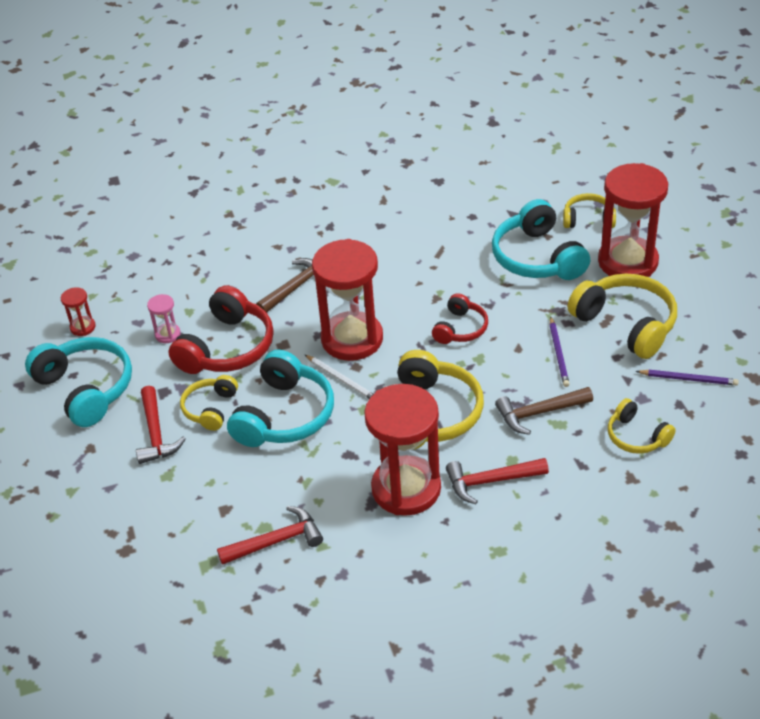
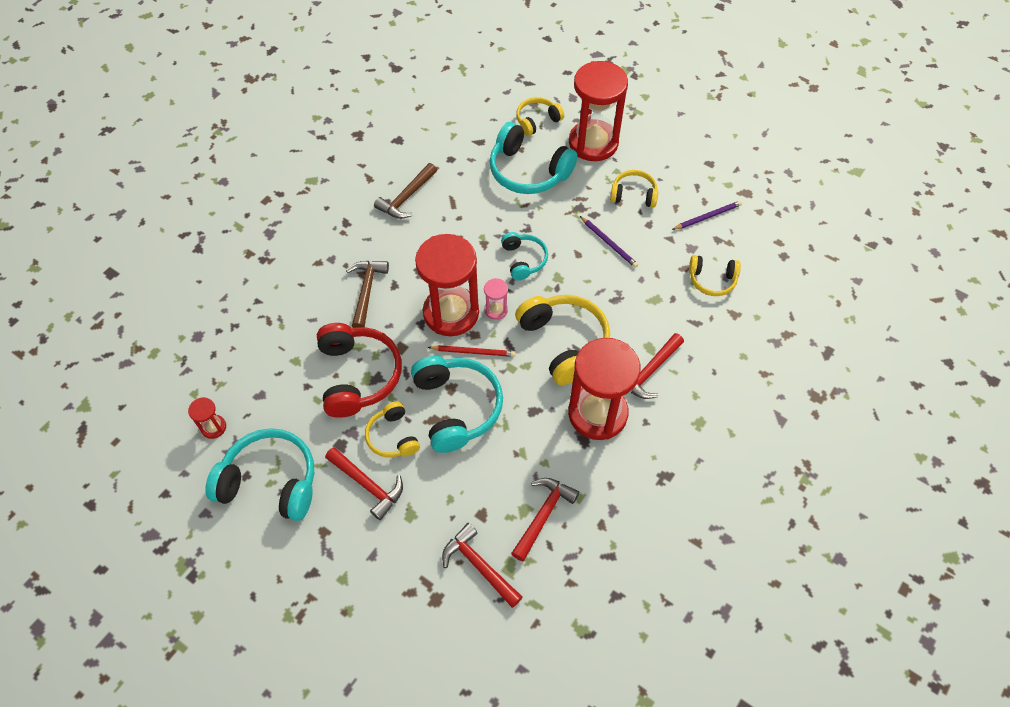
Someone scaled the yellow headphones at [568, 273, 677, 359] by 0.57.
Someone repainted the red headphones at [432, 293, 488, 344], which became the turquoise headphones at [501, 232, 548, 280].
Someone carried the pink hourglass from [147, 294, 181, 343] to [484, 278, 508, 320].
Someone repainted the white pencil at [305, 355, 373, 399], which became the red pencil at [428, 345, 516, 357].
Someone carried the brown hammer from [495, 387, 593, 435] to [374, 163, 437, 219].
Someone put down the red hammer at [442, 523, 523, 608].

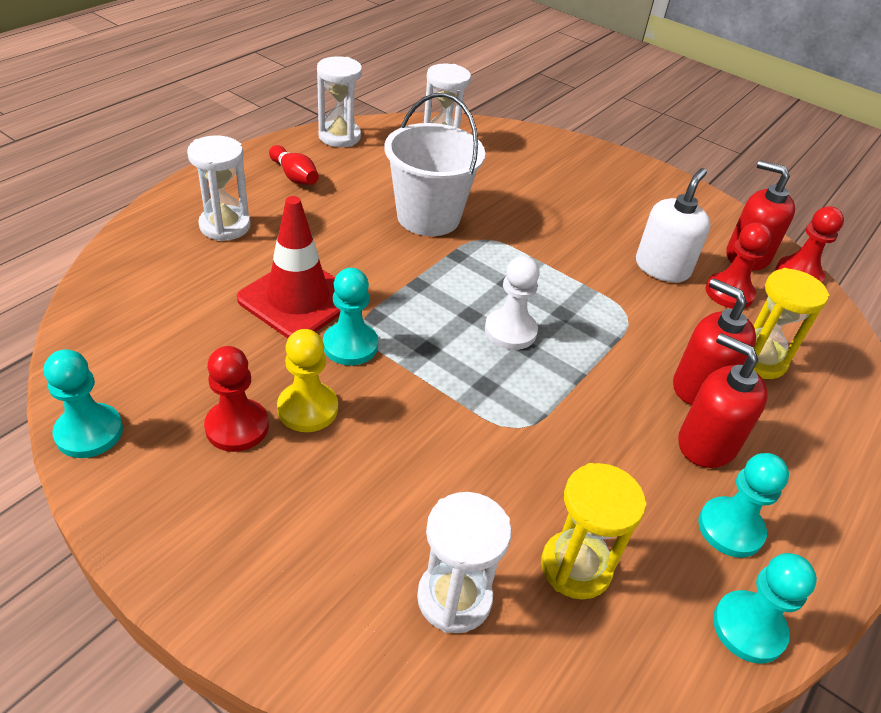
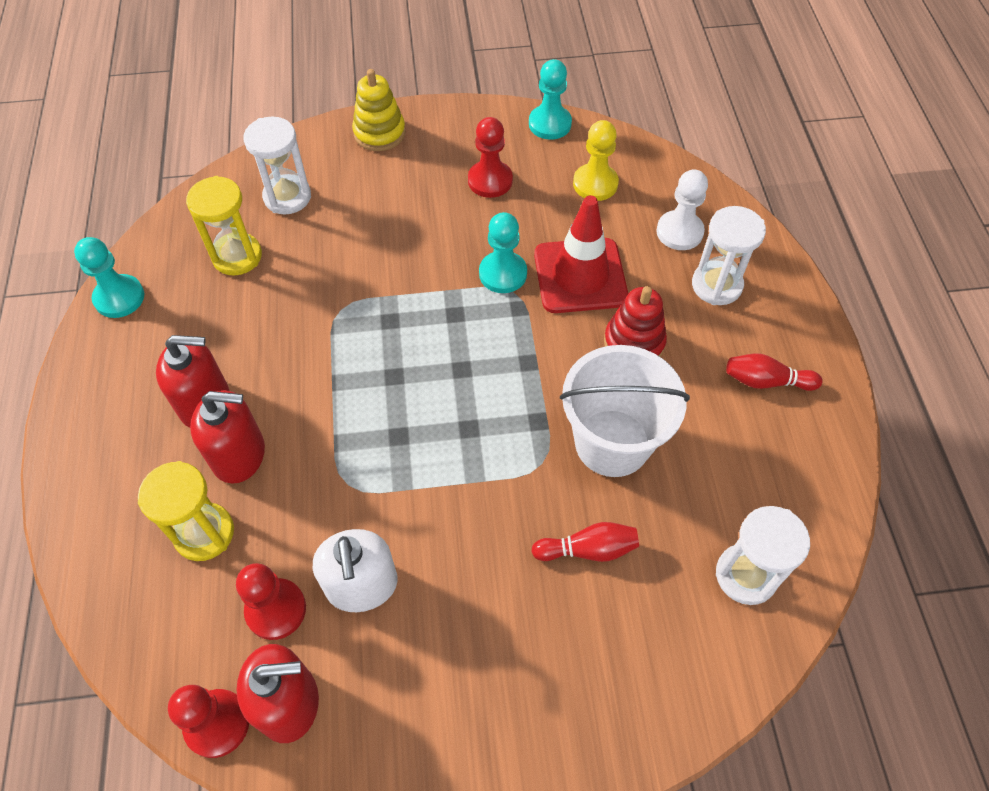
Someone took away the white hourglass at [317, 56, 362, 147].
Someone carried the white pawn from [485, 256, 540, 350] to [656, 169, 708, 250].
Someone carried the yellow pawn from [277, 329, 338, 432] to [573, 120, 619, 201].
Someone took away the turquoise pawn at [698, 453, 789, 558].
Someone put down the yellow stacking toy at [352, 69, 406, 151].
Someone put down the red stacking toy at [604, 286, 667, 357].
Someone put down the red bowling pin at [531, 522, 639, 562].

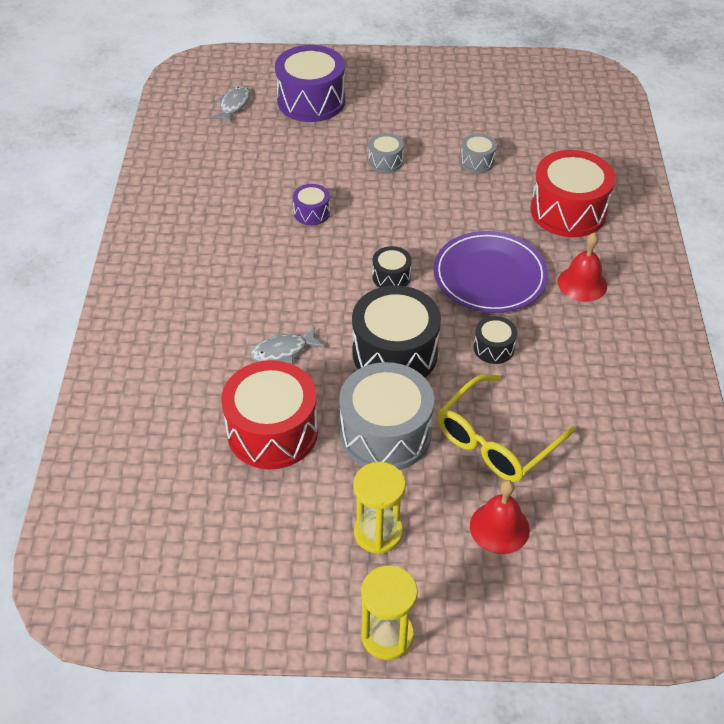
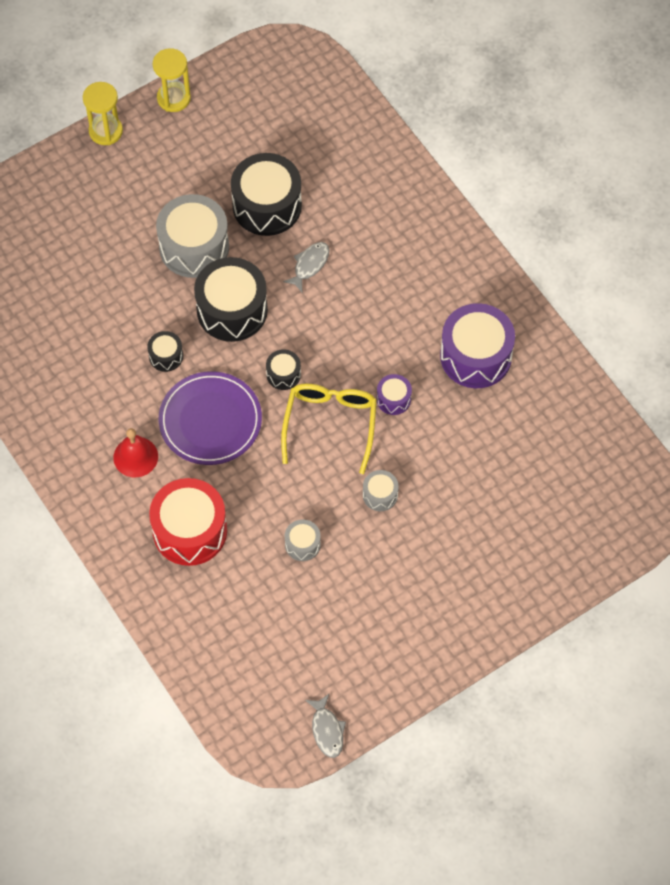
Someone carried the purple drum from [275, 45, 345, 122] to [440, 303, 515, 388].
Someone carried the grey fish from [211, 86, 250, 124] to [305, 694, 346, 758].
Someone repainted the red drum at [221, 360, 318, 469], which became the black drum at [231, 153, 302, 236].
Someone carried the yellow glasses from [437, 374, 576, 482] to [281, 383, 377, 474].
Someone carried the yellow hourglass from [353, 462, 406, 554] to [153, 48, 191, 112].
Someone took away the red bell at [470, 480, 530, 554].

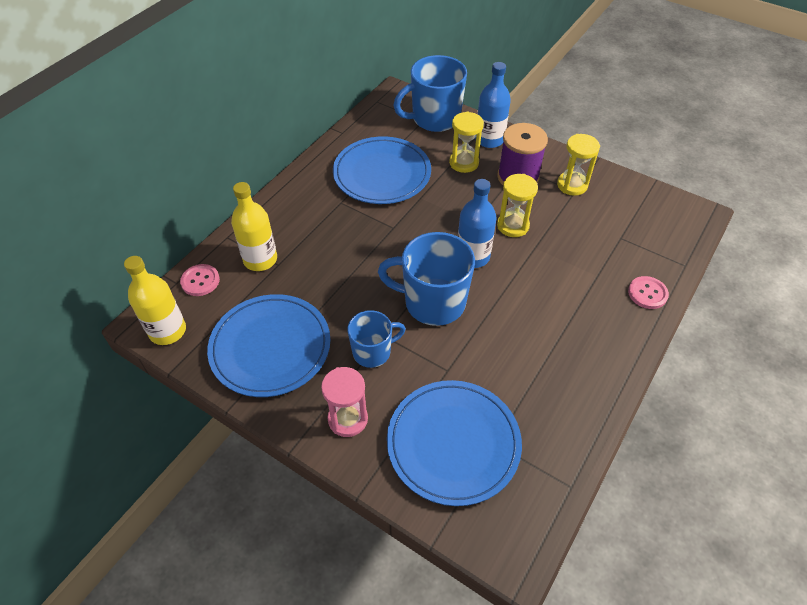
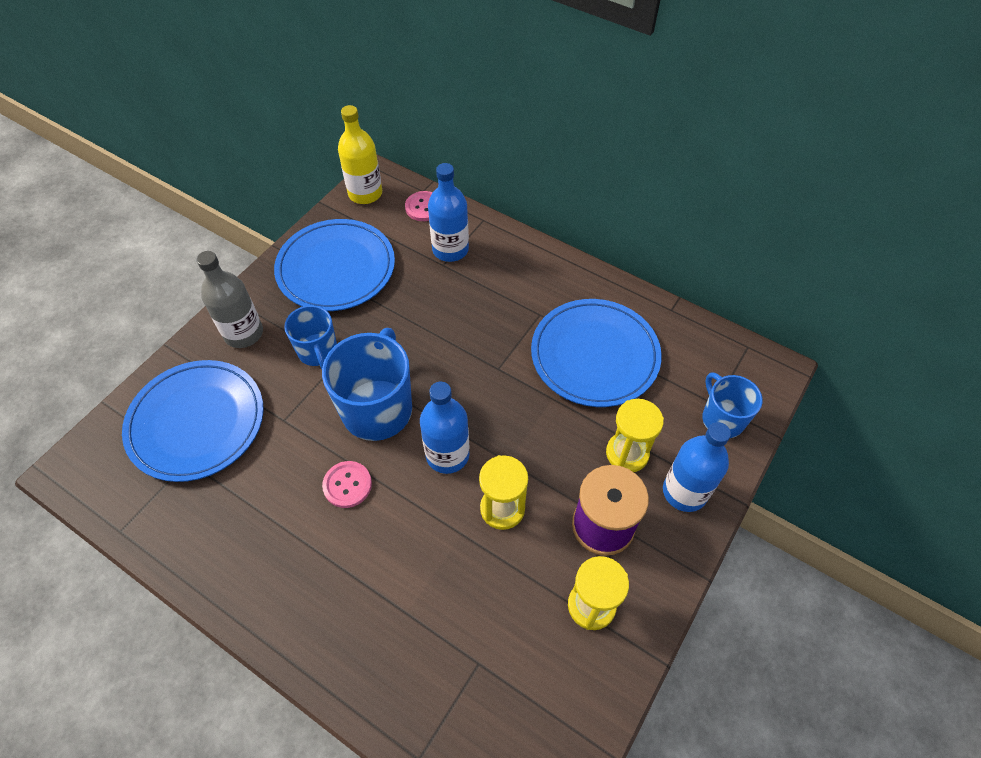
Someone scaled the blue mug at [393, 55, 467, 132] by 0.60.
Someone repainted the yellow bottle at [231, 182, 277, 271], which became the blue bottle at [428, 163, 469, 262].
Someone carried the pink button from [628, 276, 669, 309] to [322, 461, 372, 508].
Someone swapped the pink hourglass at [321, 367, 368, 437] for the grey bottle at [197, 251, 263, 348].

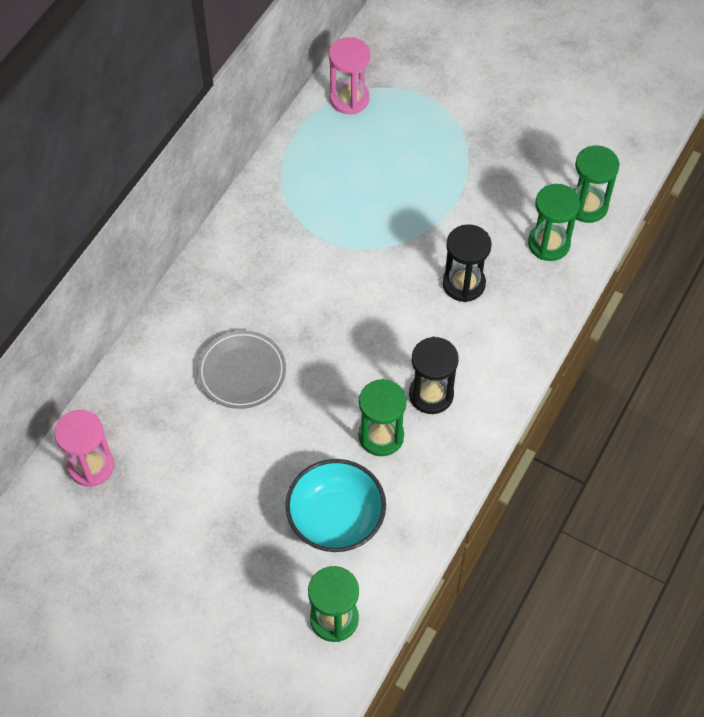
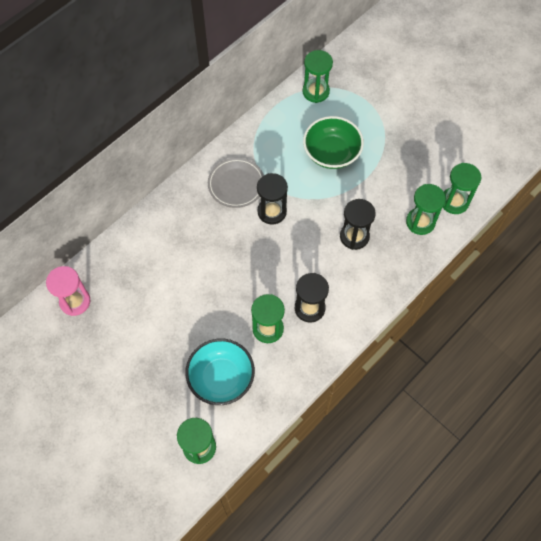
Someone repainted the pink hourglass at [329, 37, 370, 114], which became the green hourglass at [302, 50, 333, 103].
Someone carried the grey plate from [197, 330, 286, 409] to [208, 158, 264, 208].
Someone put down the green bowl at [303, 116, 364, 169].
Someone put down the black hourglass at [257, 173, 288, 225].

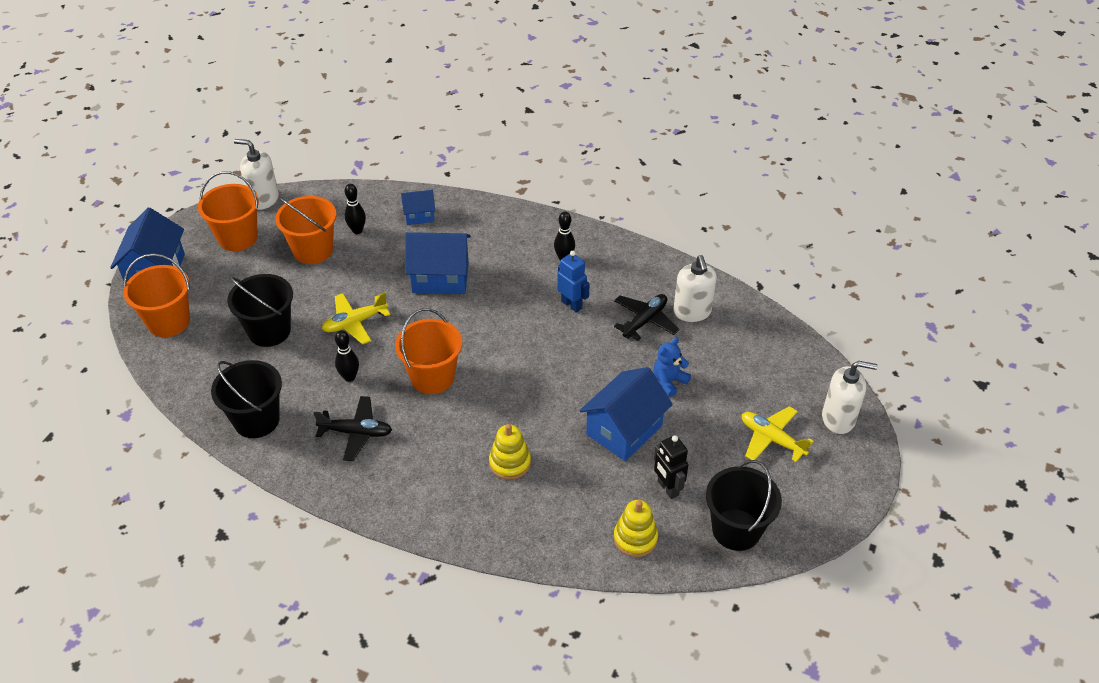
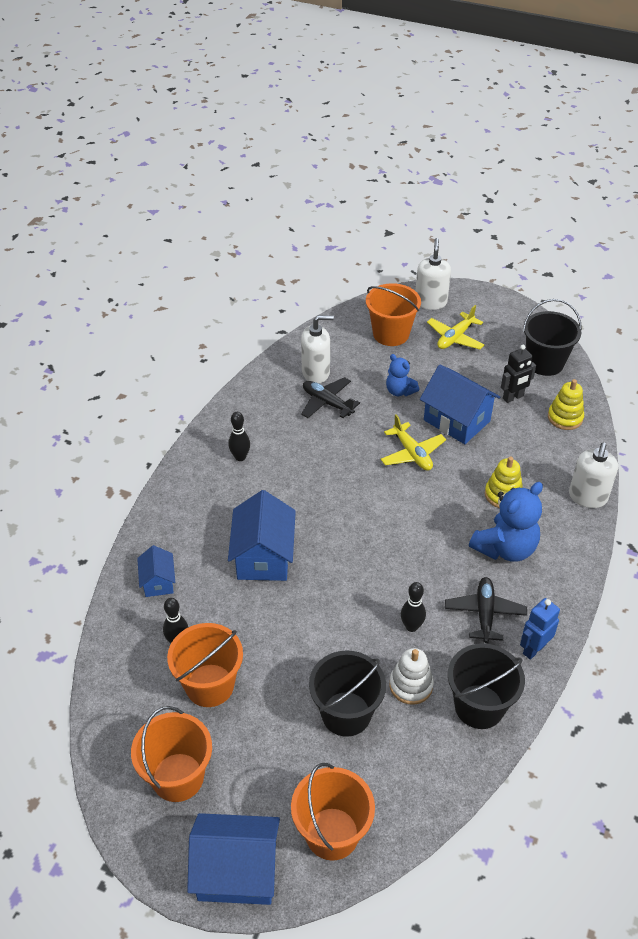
Someone carried the white soap dispenser from [234, 139, 279, 210] to [569, 442, 618, 508].
Someone carried the blue robot from [557, 251, 590, 313] to [520, 598, 560, 660].
Someone carried the yellow plane from [322, 292, 390, 344] to [381, 414, 446, 471].
Someone carried the orange bucket from [395, 308, 462, 394] to [366, 283, 421, 346].
Someone put down the blue teddy bear at [469, 482, 543, 562].
Someone put down the white stacking toy at [389, 648, 434, 705].

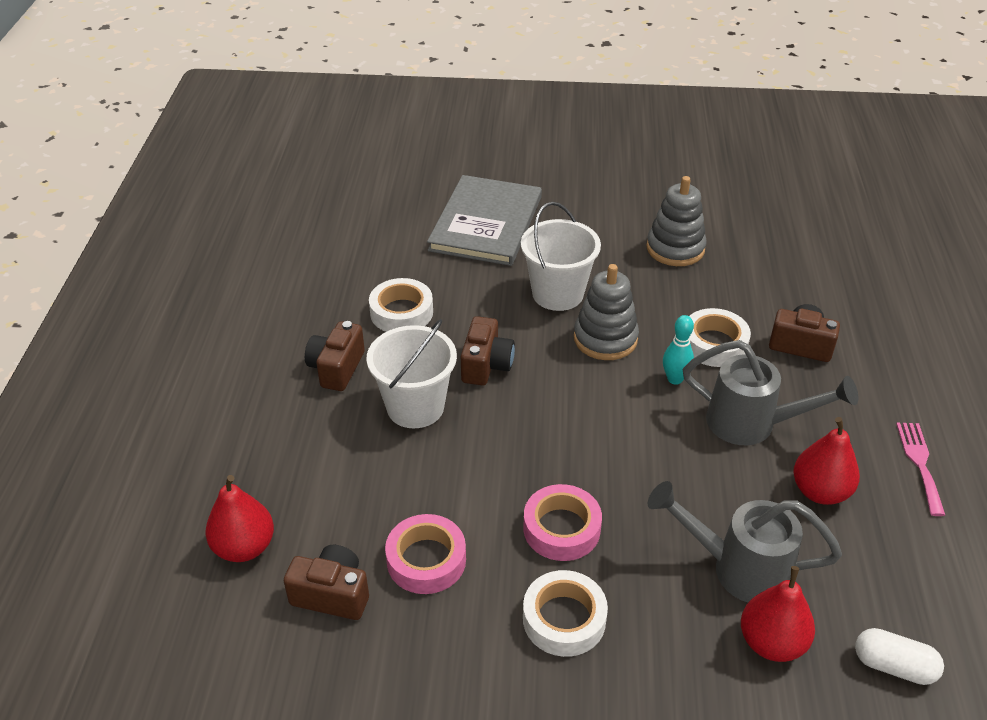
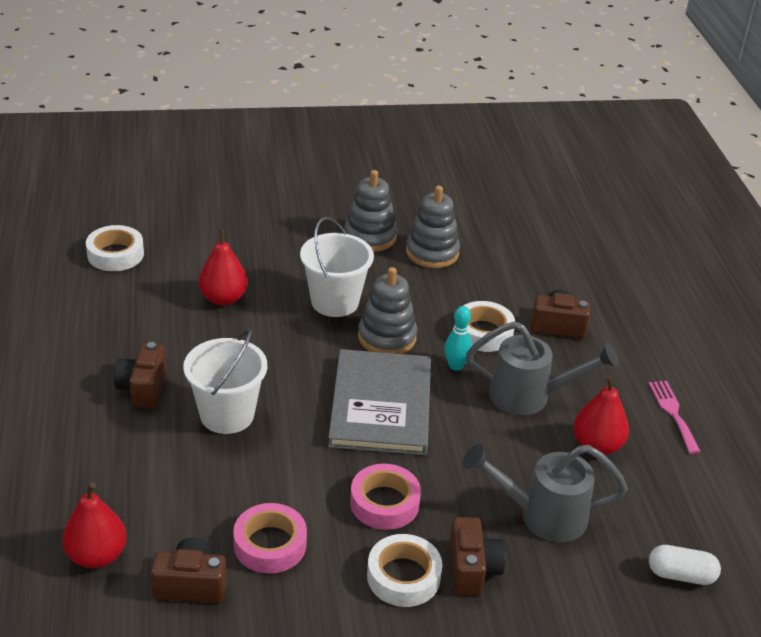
Someone carried the grey book from [427, 175, 542, 266] to [328, 349, 431, 455].
Someone carried the white tape from [369, 278, 433, 332] to [86, 225, 144, 271].
Someone carried the brown camera from [461, 316, 515, 386] to [449, 517, 506, 595].
Someone carried the red pear from [741, 566, 815, 662] to [199, 229, 248, 305].
Someone put down the grey stacking toy at [344, 170, 397, 252].

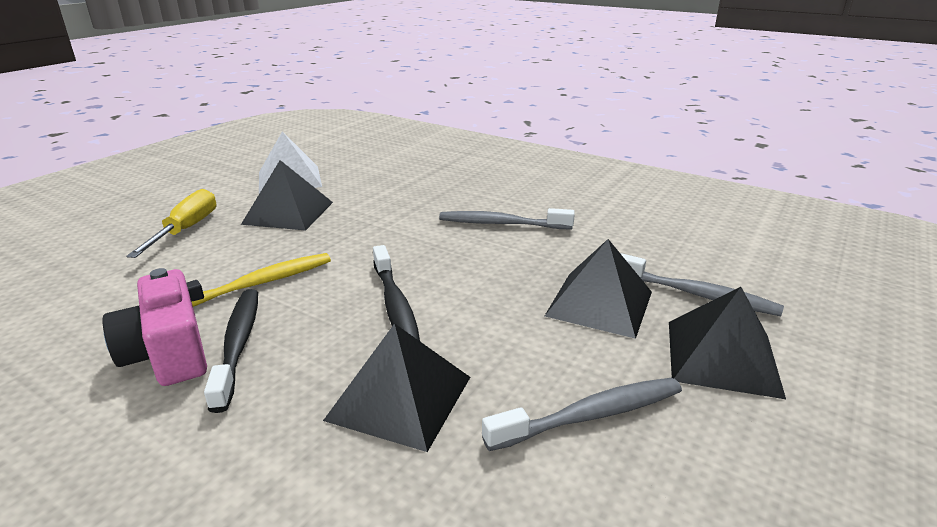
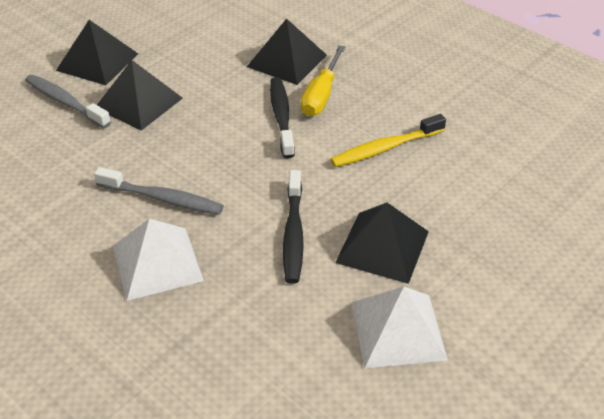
Someone carried the yellow screwdriver from [126, 189, 216, 258] to [300, 45, 345, 116].
Someone took away the pink camera at [102, 268, 207, 386].
Someone carried the black toothbrush from [204, 289, 258, 413] to [283, 170, 304, 284].
Someone took away the grey toothbrush at [482, 378, 682, 451].
Someone put down the white pyramid at [113, 219, 204, 301].

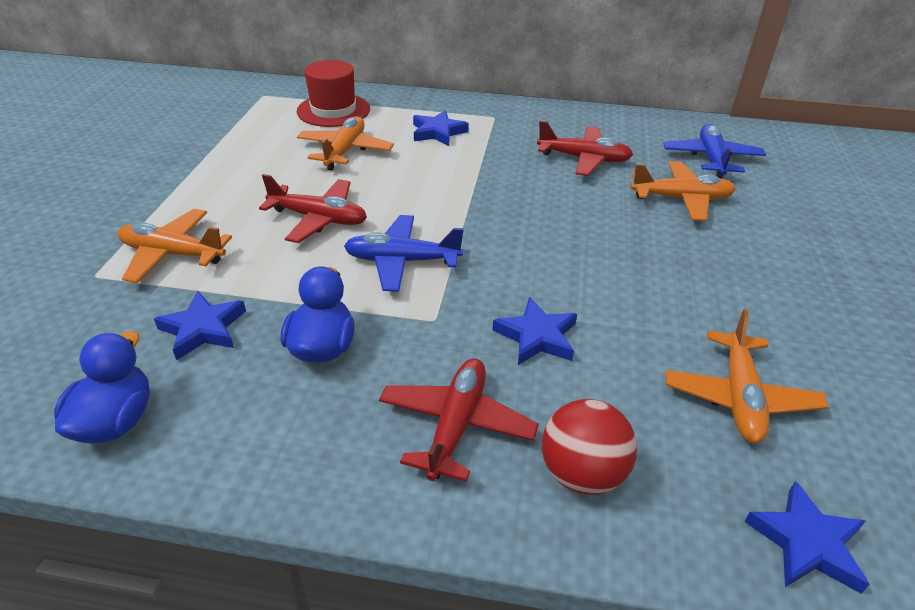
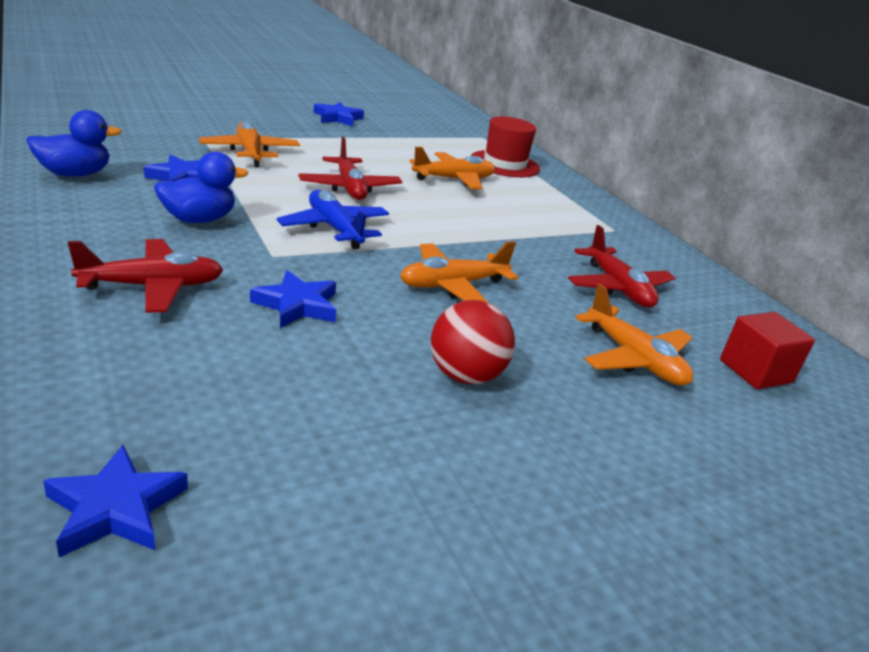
Someone carried the blue star from [413, 110, 469, 146] to [313, 102, 364, 127].
Someone swapped the blue plane at [663, 124, 766, 179] for the red cube at [720, 312, 815, 389].
Someone carried the orange plane from [665, 309, 829, 443] to [400, 241, 518, 303].
Someone carried the red ball from [542, 399, 637, 495] to [431, 300, 515, 384].

